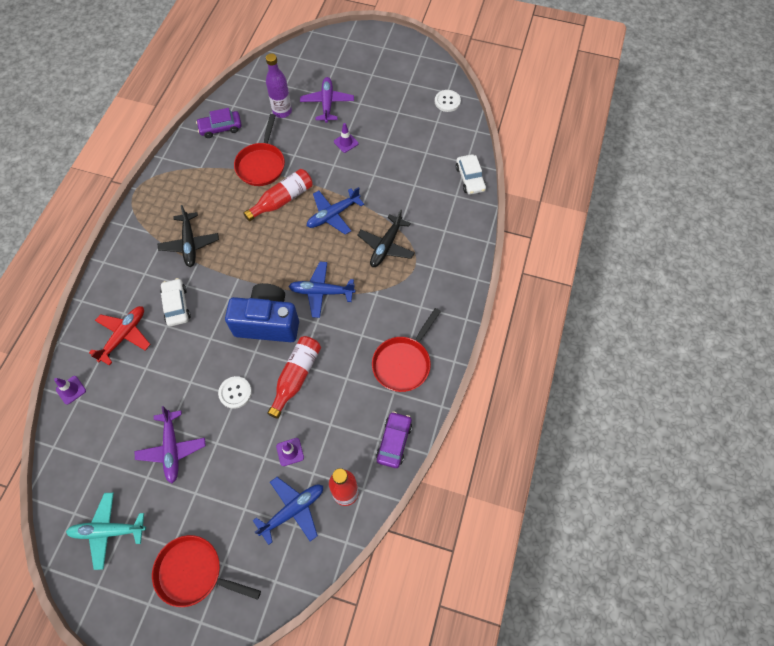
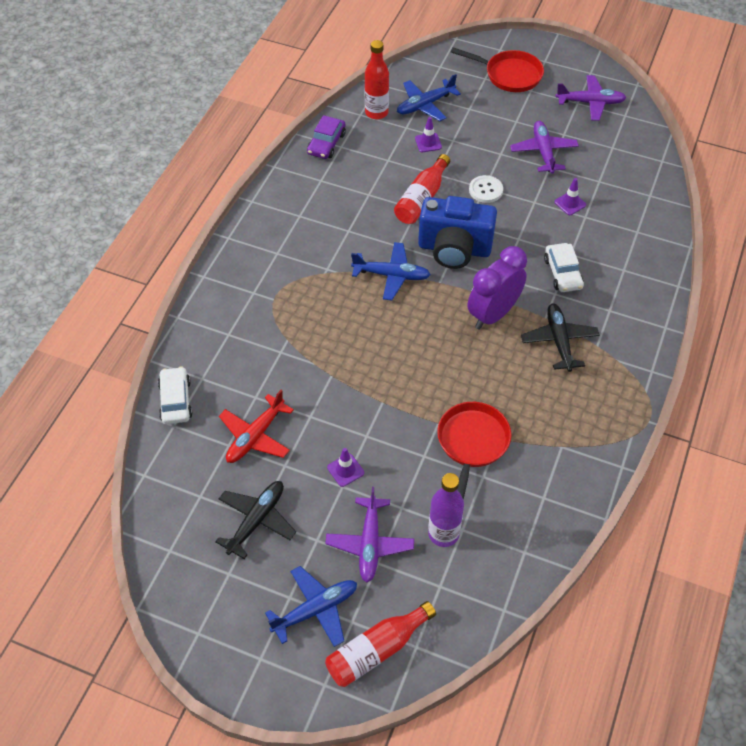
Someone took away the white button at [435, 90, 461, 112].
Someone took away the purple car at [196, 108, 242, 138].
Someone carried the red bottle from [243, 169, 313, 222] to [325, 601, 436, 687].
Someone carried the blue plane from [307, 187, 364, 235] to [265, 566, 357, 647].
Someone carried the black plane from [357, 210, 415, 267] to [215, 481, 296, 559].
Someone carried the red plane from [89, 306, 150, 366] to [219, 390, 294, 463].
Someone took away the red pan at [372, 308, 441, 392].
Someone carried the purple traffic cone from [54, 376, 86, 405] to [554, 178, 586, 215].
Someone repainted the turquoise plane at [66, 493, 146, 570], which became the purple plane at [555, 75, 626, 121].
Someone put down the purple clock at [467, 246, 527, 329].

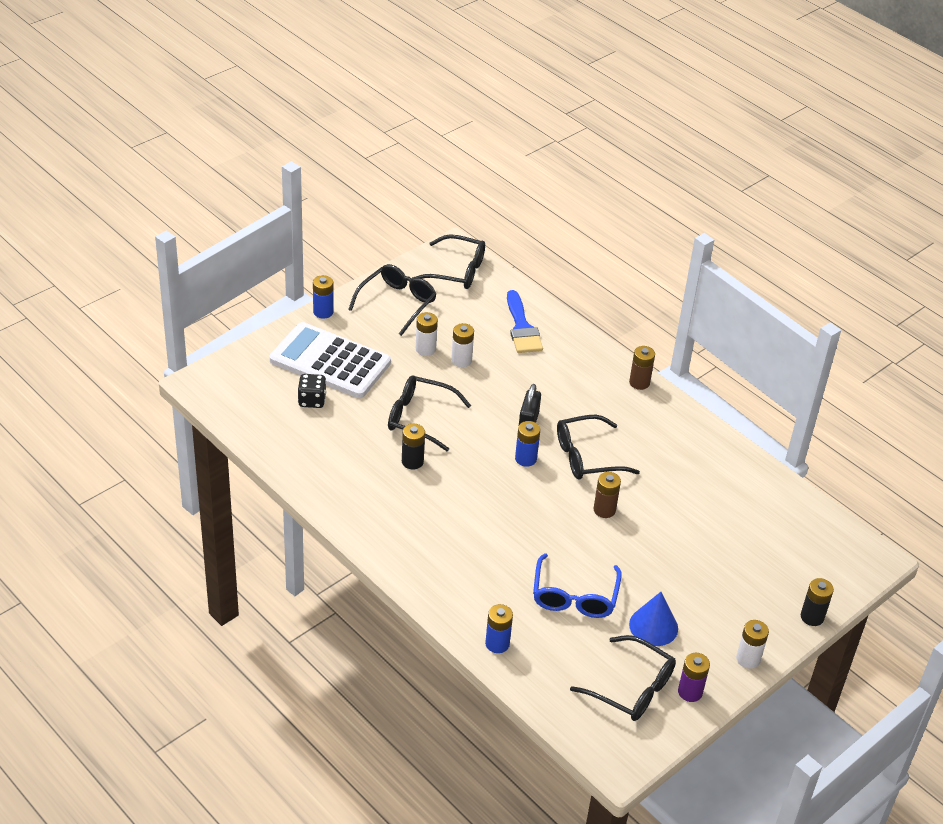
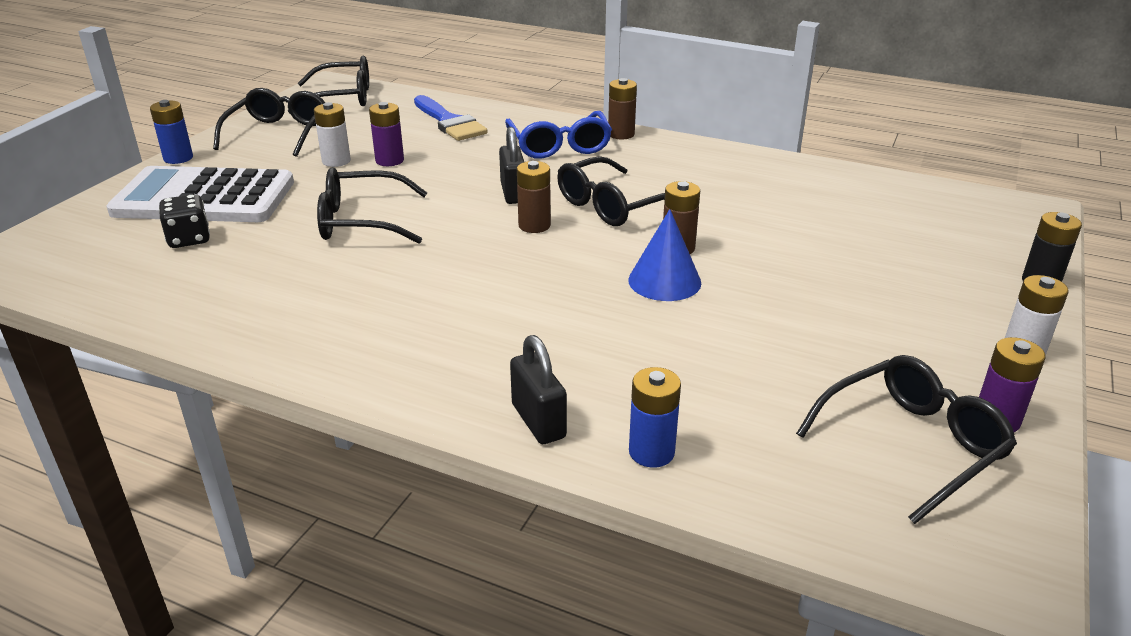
Someone repainted the white battery at [451, 323, 474, 367], which became the purple battery at [369, 102, 404, 166].
Someone repainted the blue battery at [515, 421, 540, 467], which became the brown battery at [517, 161, 551, 233].
Someone took away the black battery at [402, 424, 425, 470].
Someone carried the blue glasses from [533, 553, 622, 618] to [505, 111, 612, 159].
Someone carried the blue cone from [629, 592, 678, 646] to [628, 209, 701, 301].
Someone rotated the black glasses at [570, 635, 676, 721] by 45 degrees counterclockwise.
Someone put down the black padlock at [510, 335, 567, 444].

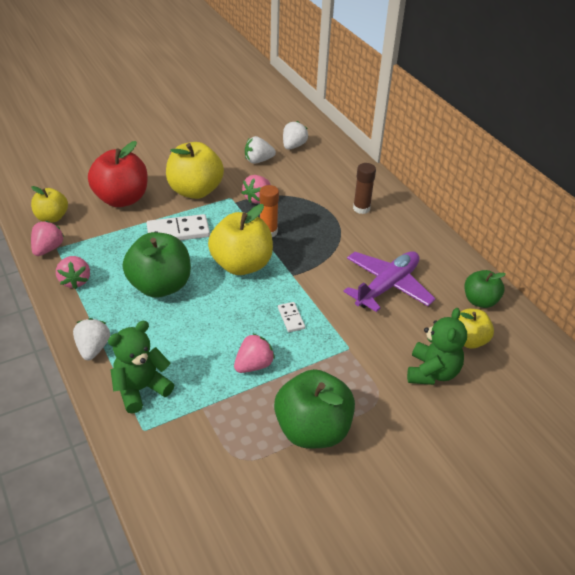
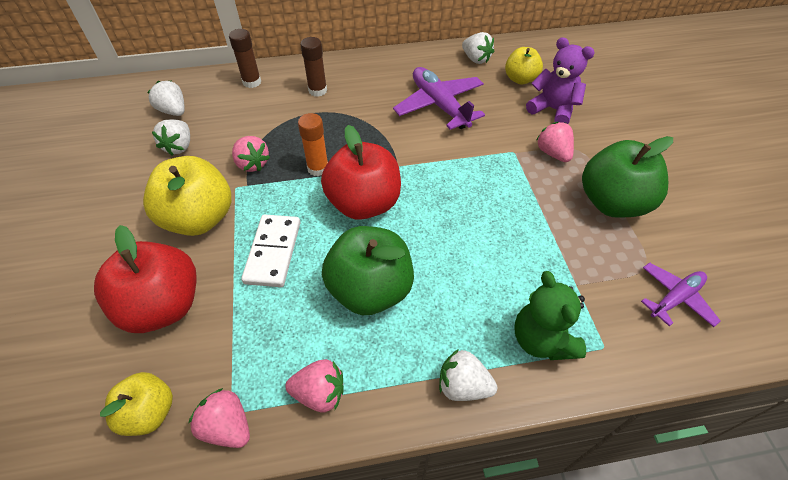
Someone repainted the yellow apple at [208, 204, 273, 275], which became the red apple at [321, 125, 401, 220].
Someone swapped the green apple at [465, 270, 506, 308] for the white strawberry at [462, 32, 494, 64].
Someone took away the white domino at [278, 302, 305, 332].
Someone repainted the green teddy bear at [407, 308, 467, 385], which became the purple teddy bear at [526, 37, 595, 124].
Someone carried the pink strawberry from [234, 333, 275, 373] to [536, 122, 574, 162].
Someone put down the brown glue stick at [229, 29, 261, 88].
Someone put down the purple plane at [641, 262, 721, 327].

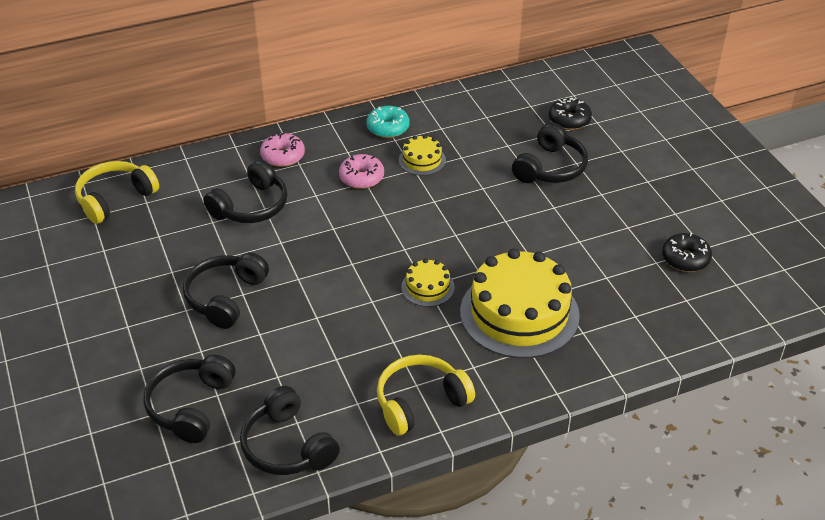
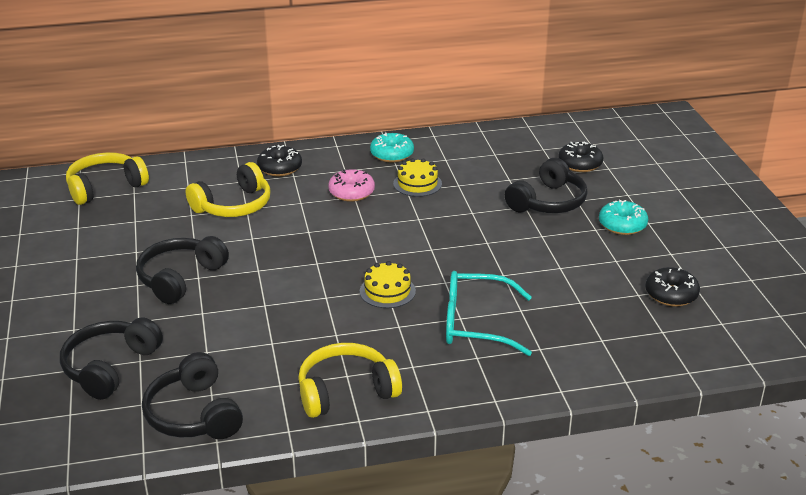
Someone repainted the pink donut at [260, 133, 305, 167], which became the black donut at [257, 145, 302, 176].
Someone repainted the black headphones at [203, 160, 288, 223], which became the yellow headphones at [186, 162, 271, 217].
Someone swapped the yellow cake at [460, 249, 580, 358] for the turquoise glasses at [446, 271, 532, 356].
Someone put down the turquoise donut at [599, 200, 648, 235].

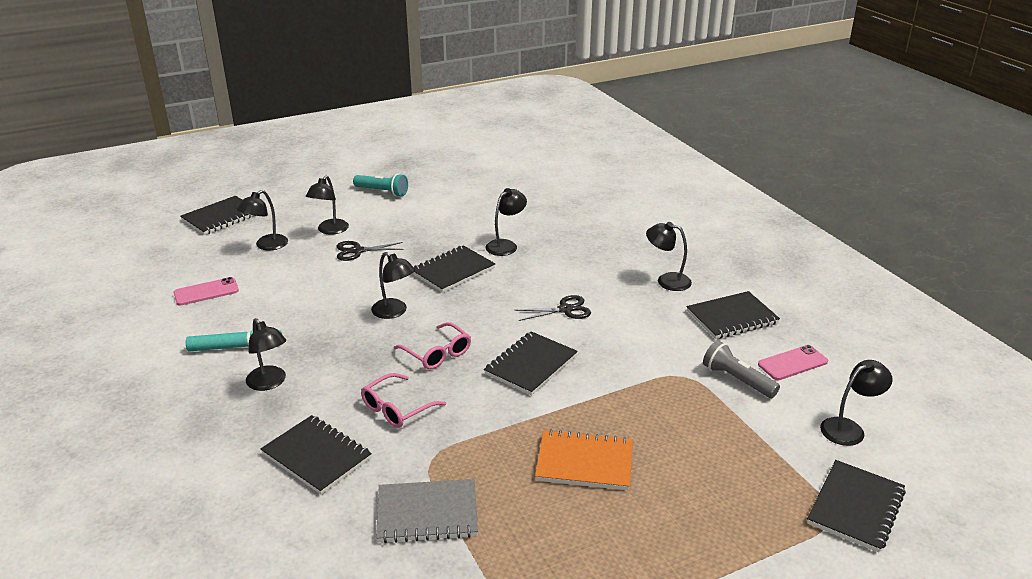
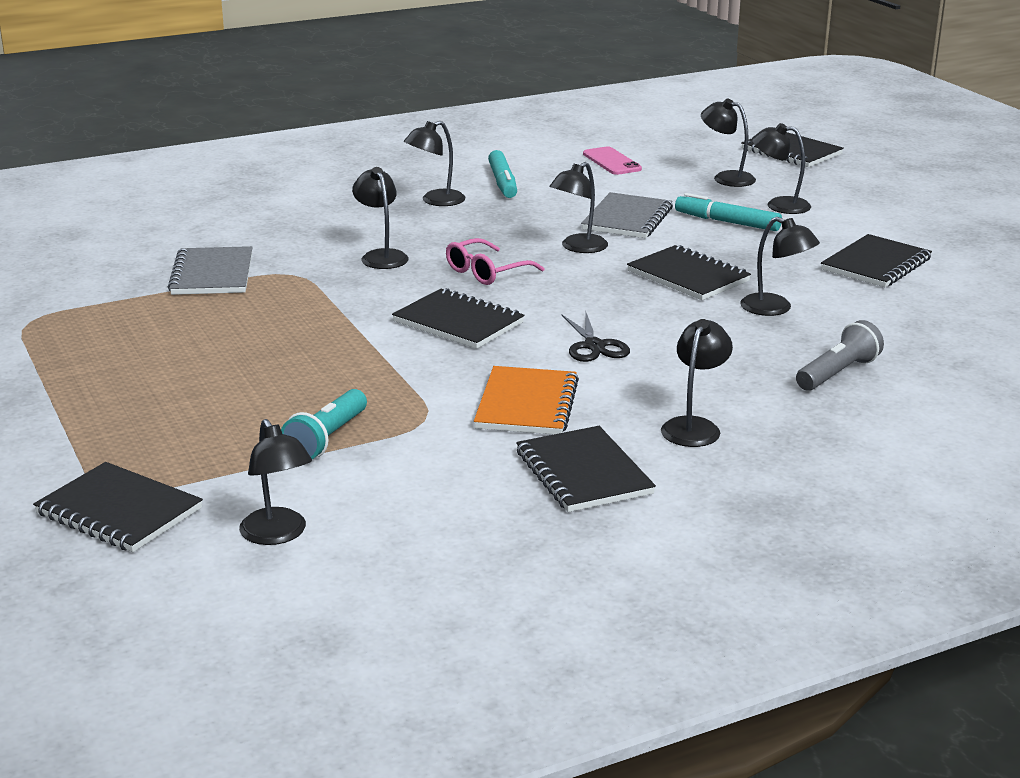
Someone carried the turquoise flashlight from [353, 173, 408, 197] to [281, 389, 367, 459].
Someone swapped the black scissors at [336, 241, 404, 261] for the turquoise marker at [675, 193, 782, 231].
Someone carried the grey flashlight from [703, 340, 780, 398] to [796, 320, 884, 391].
Someone took away the pink phone at [758, 345, 828, 380].
Someone swapped the pink glasses at [361, 373, 446, 428] for the black lamp at [352, 167, 409, 269].
Someone carried the black notebook from [260, 415, 372, 495] to [821, 234, 932, 288].
Someone carried the orange notebook from [535, 429, 633, 490] to [474, 366, 579, 434].
Someone put down the grey notebook at [581, 192, 673, 238].

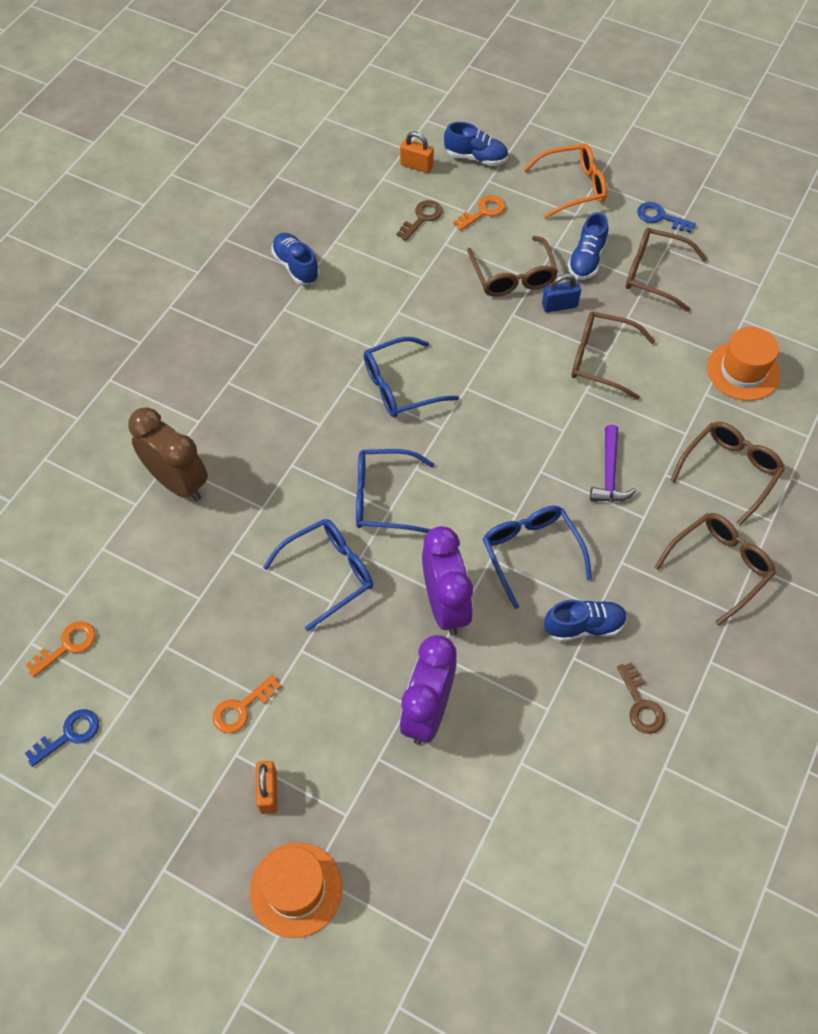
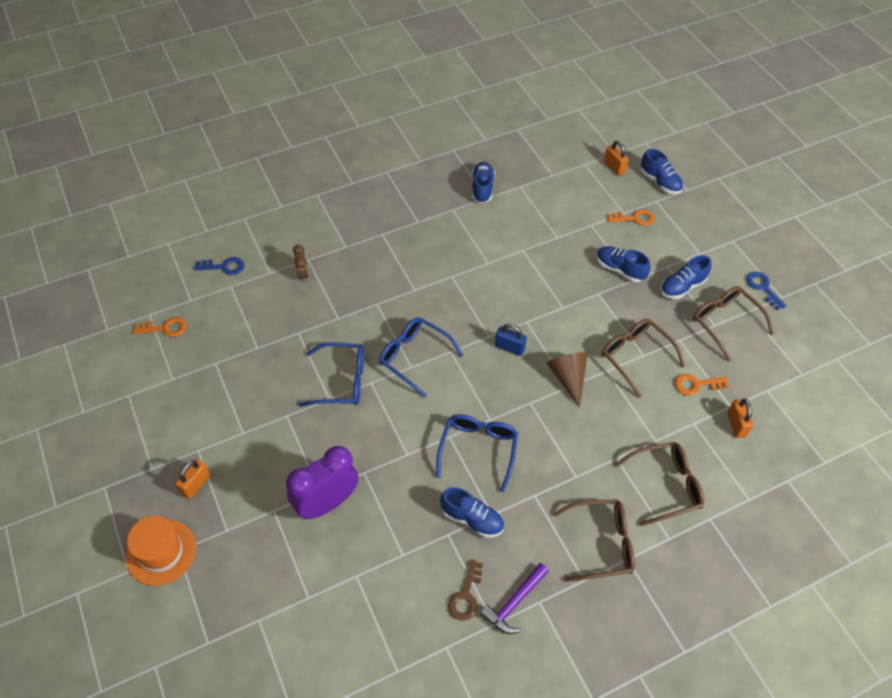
Someone took away the orange glasses at [523, 144, 607, 219].
Someone took away the brown key at [397, 200, 443, 241].
Someone swapped the brown glasses at [467, 236, 558, 297] for the blue shoe at [597, 246, 651, 282].
Someone carried the blue padlock from [542, 274, 581, 313] to [495, 324, 527, 356].
Someone swapped the orange hat at [707, 327, 780, 401] for the orange padlock at [727, 399, 753, 438].
Someone took away the blue glasses at [364, 337, 459, 417].
Someone scaled the brown clock at [128, 407, 208, 501] by 0.48.
Someone carried the purple hammer from [590, 425, 636, 502] to [480, 563, 549, 634].
Someone took away the purple clock at [422, 526, 473, 636].
Someone carried the orange key from [213, 675, 281, 733] to [675, 374, 729, 395].
Someone carried the blue key from [25, 709, 99, 767] to [194, 257, 245, 275].
Someone put down the brown cone at [547, 352, 588, 408].

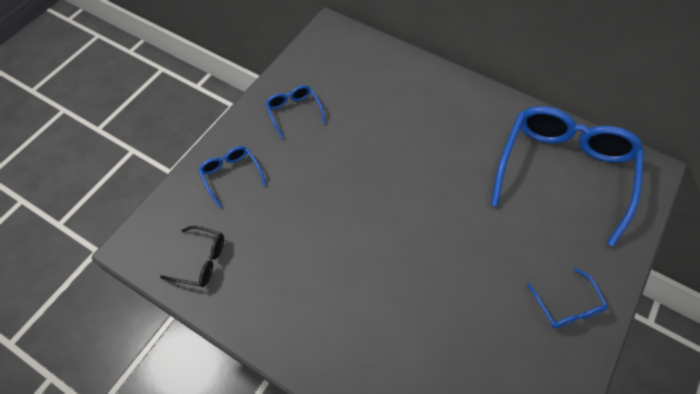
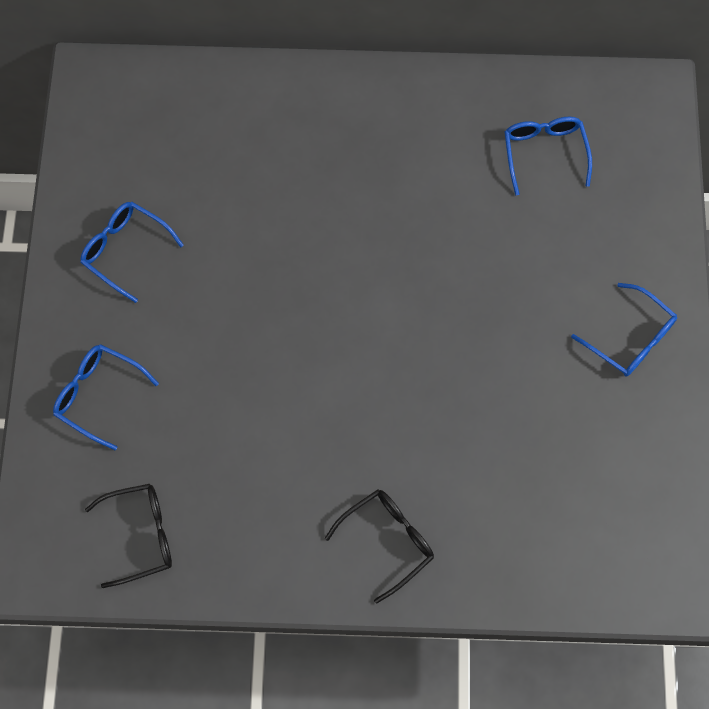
Someone scaled the blue glasses at [491, 106, 644, 247] by 0.43.
Someone put down the black glasses at [325, 489, 434, 603].

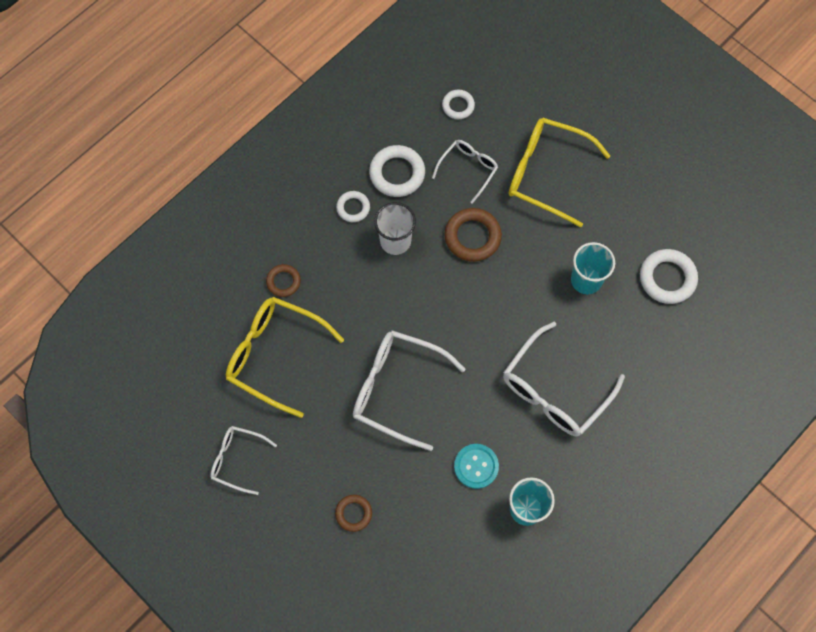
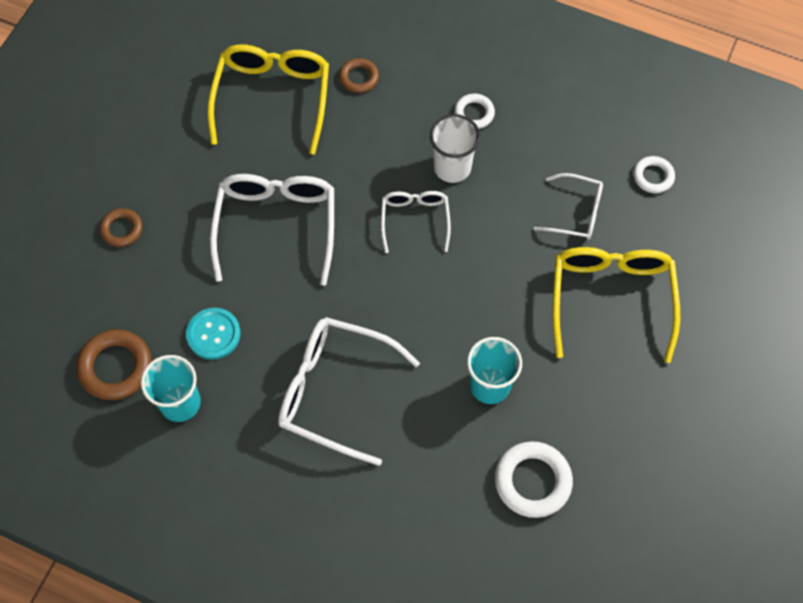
Someone took away the white ring at [369, 145, 425, 197].
Someone carried the brown ring from [444, 208, 502, 262] to [76, 329, 152, 400].
Someone carried the white glasses from [210, 426, 277, 495] to [381, 191, 451, 253].

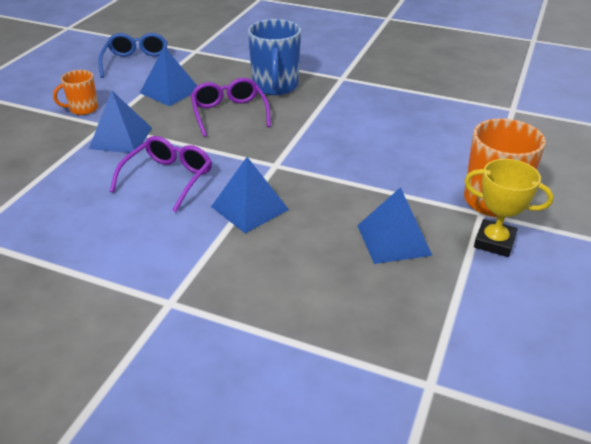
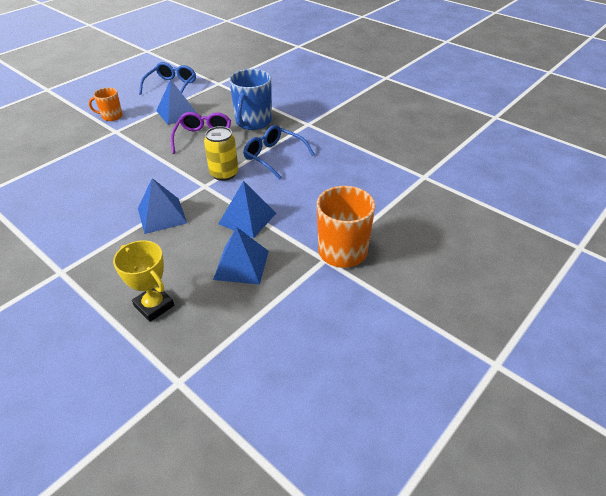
Someone carried the blue pyramid from [89, 90, 152, 153] to [218, 181, 276, 238].
Someone took away the purple glasses at [110, 136, 212, 212].
Someone carried the yellow trophy from [465, 159, 553, 257] to [113, 240, 174, 322].
Someone put down the blue glasses at [243, 125, 315, 179].
Someone put down the yellow can at [204, 126, 239, 181].

